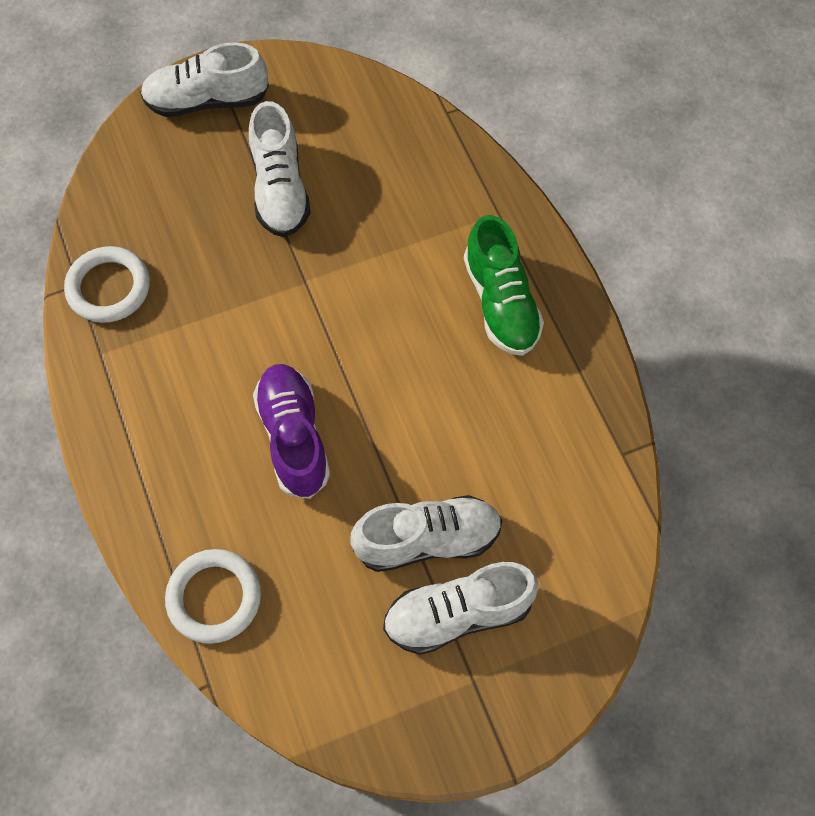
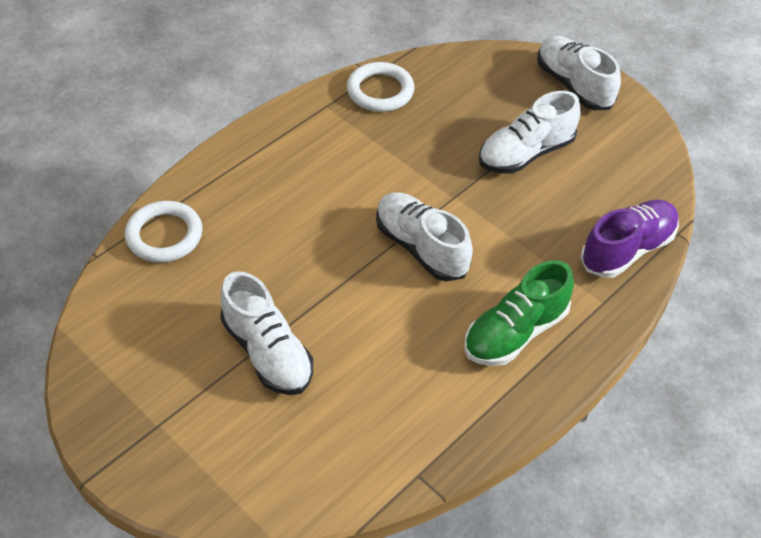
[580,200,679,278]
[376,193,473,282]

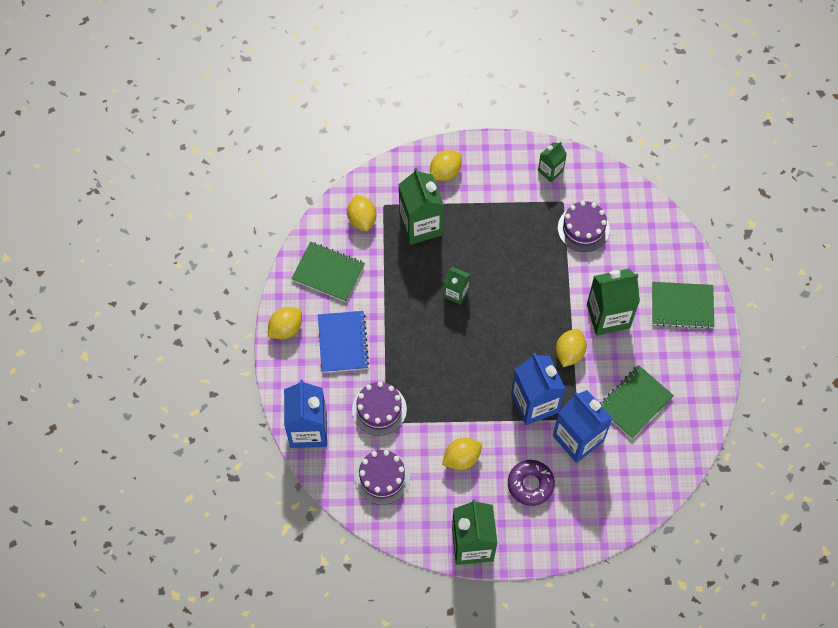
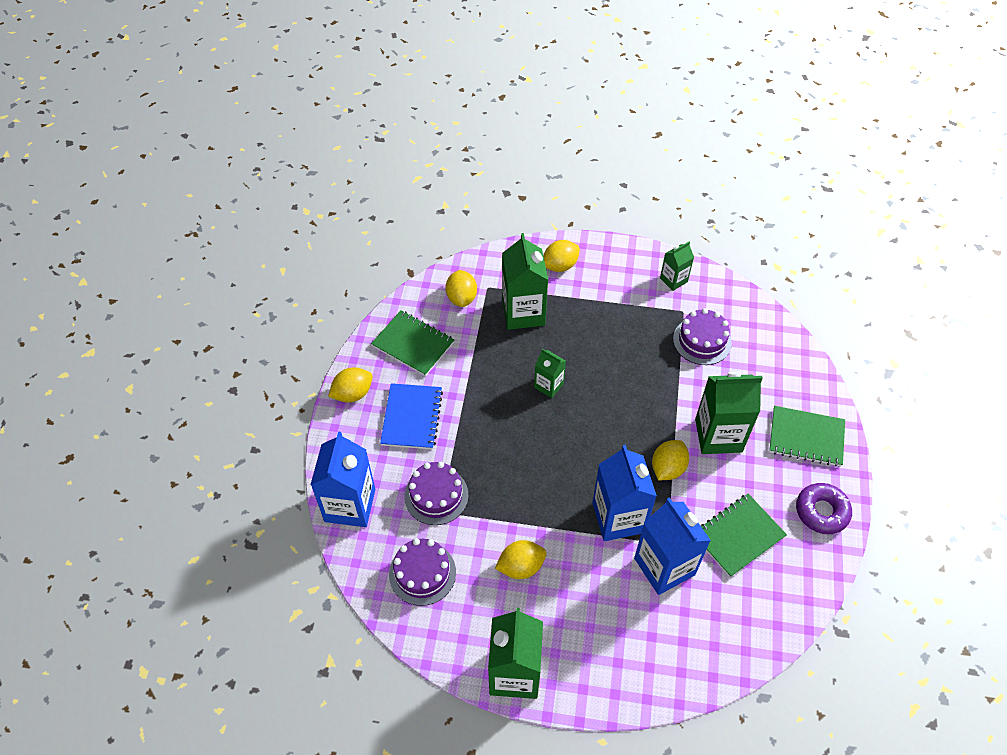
[796,483,852,534]

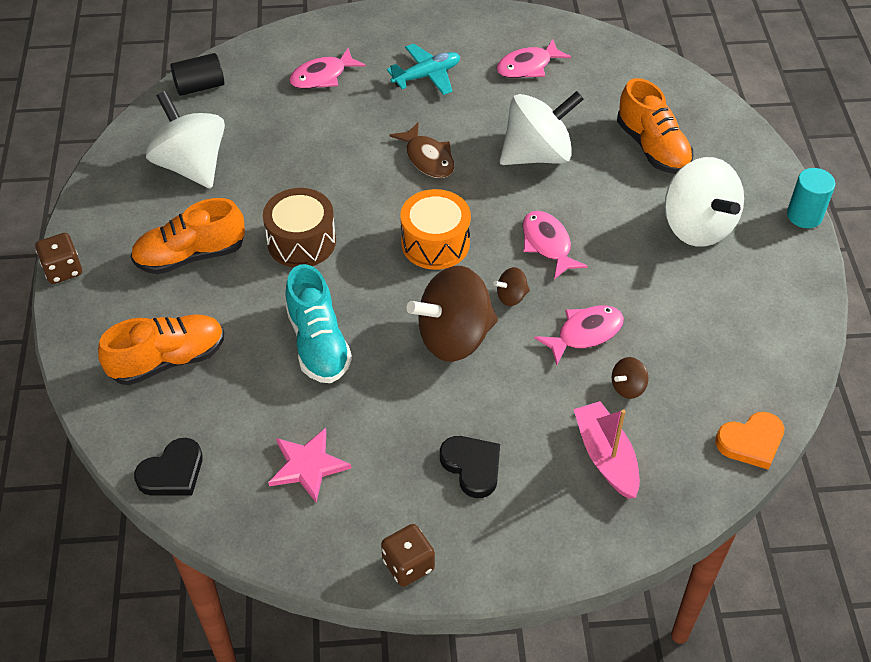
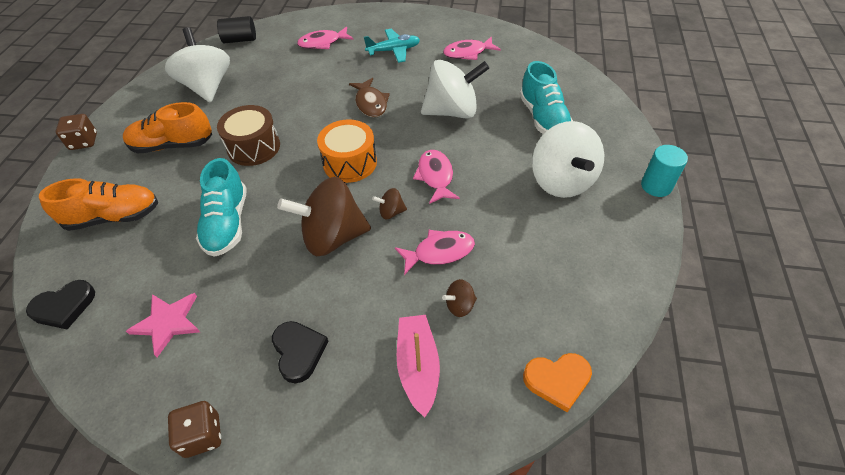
[520,61,573,134]

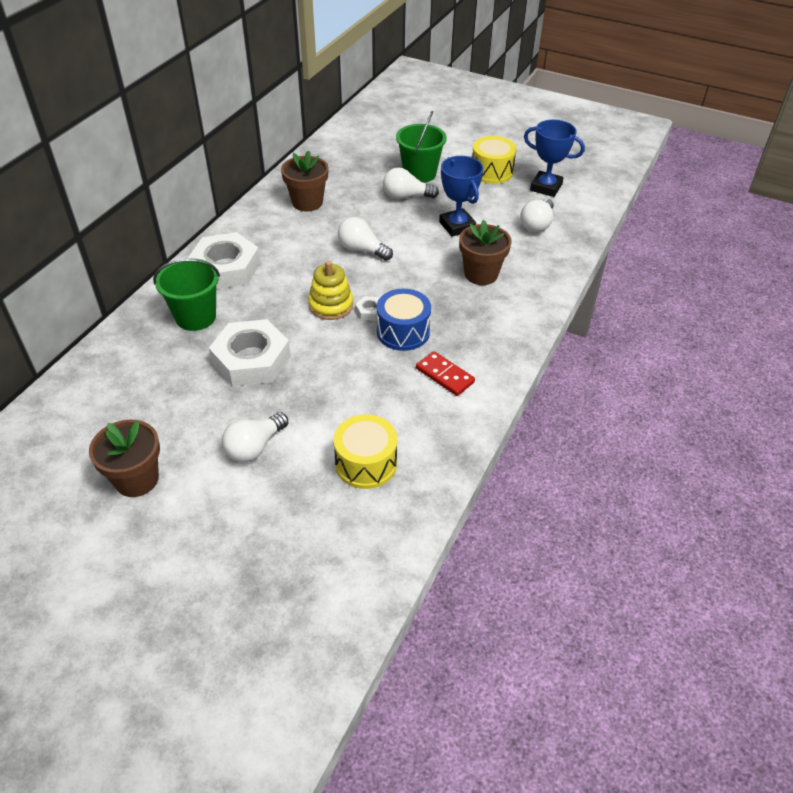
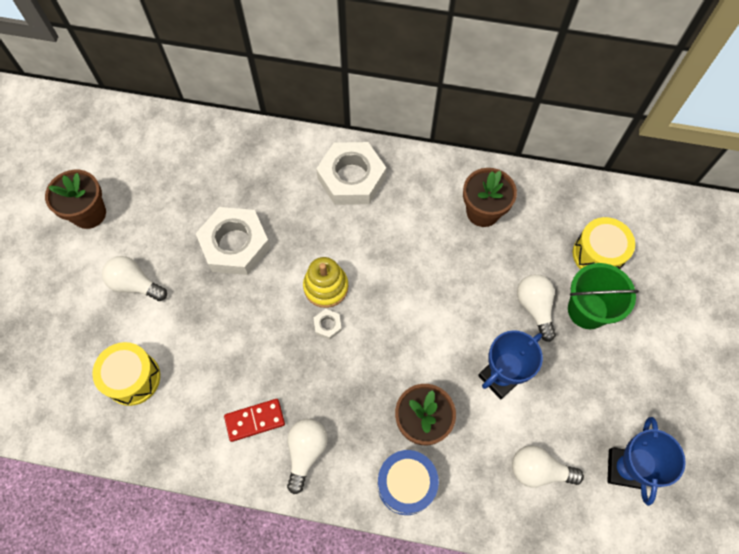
[153,259,220,331] (first image)
[287,419,328,494]
[378,450,439,515]
[224,399,285,442]
[573,217,635,269]

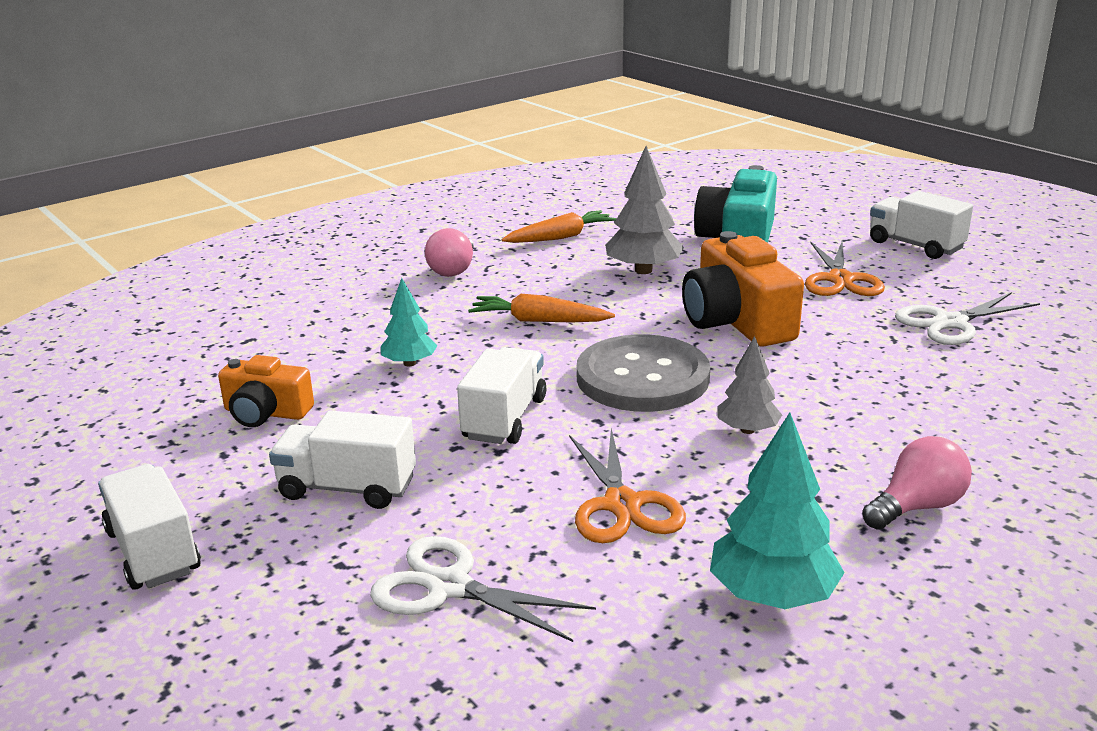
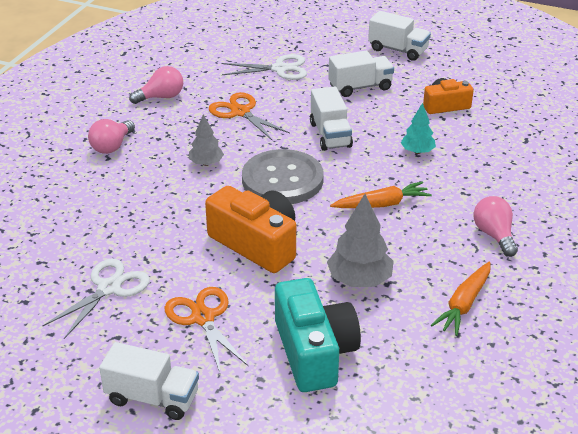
[129,66,183,104]

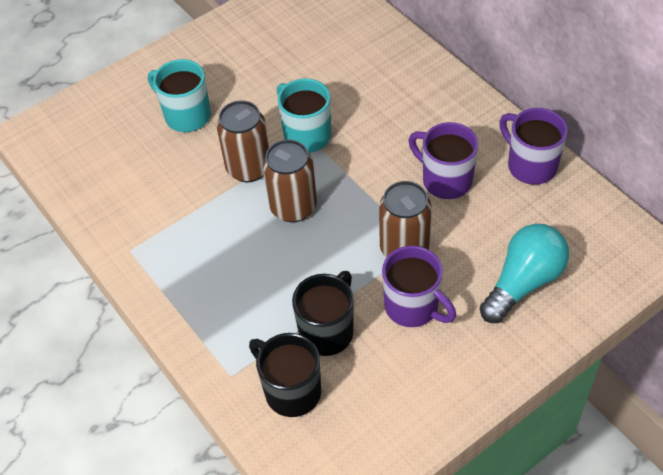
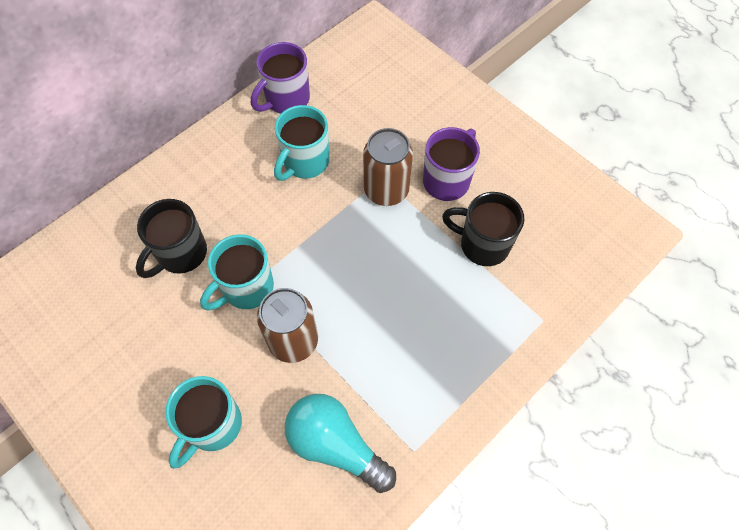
[136,199,207,278]
[263,140,317,222] (first image)
[274,105,329,181]
[285,394,396,493]

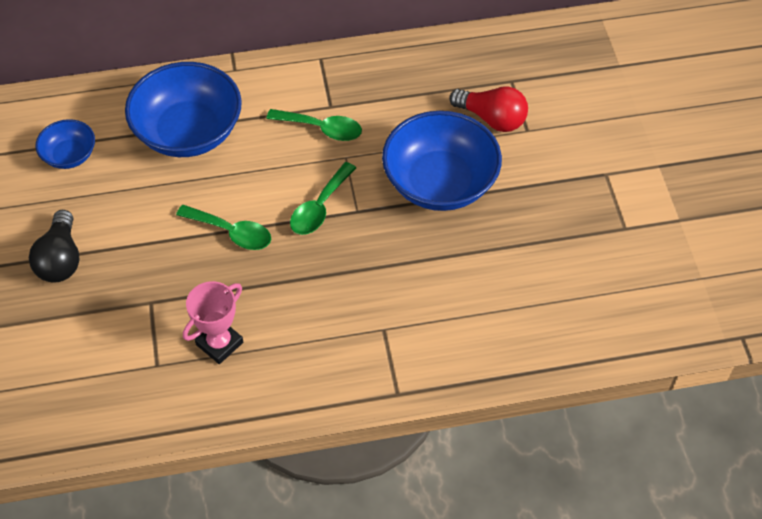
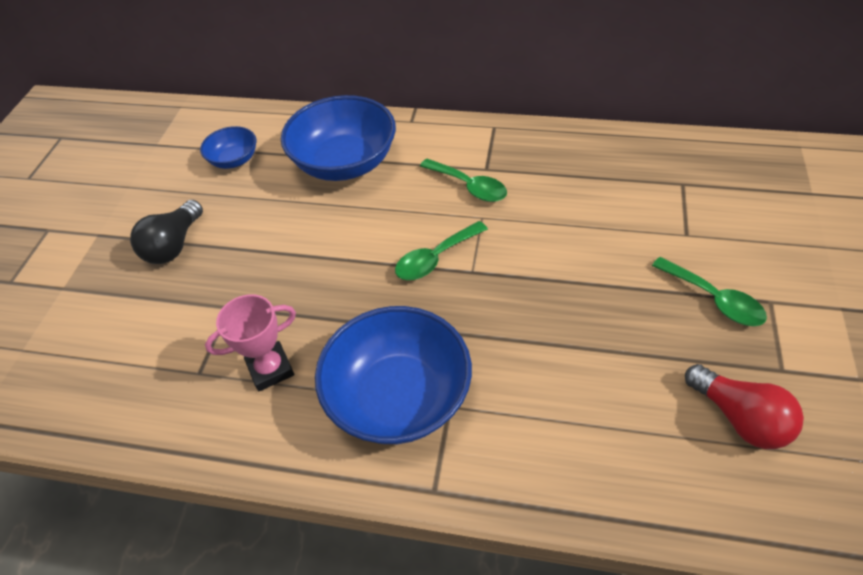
[652,257,767,326]
[315,306,472,444]
[685,364,804,449]

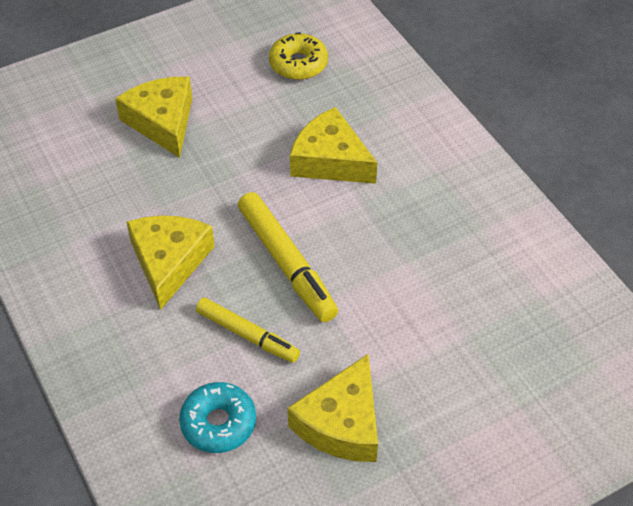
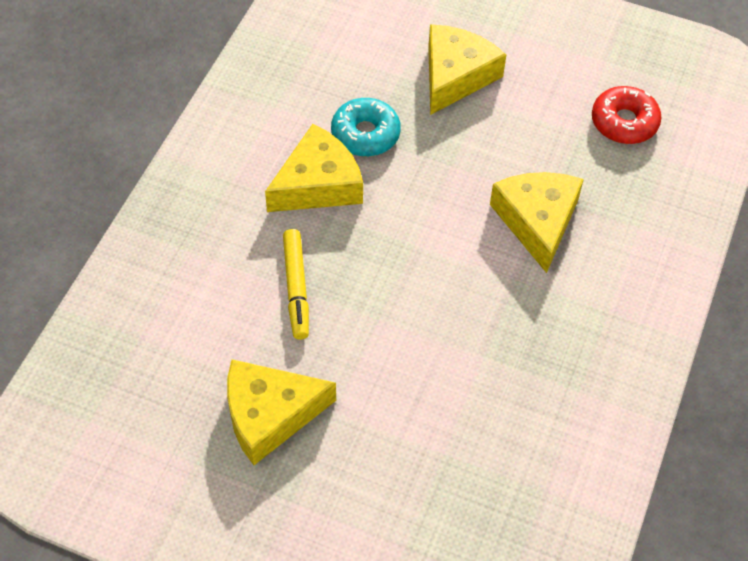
[331,98,401,157]
[238,192,338,322] (first image)
[592,86,661,144]

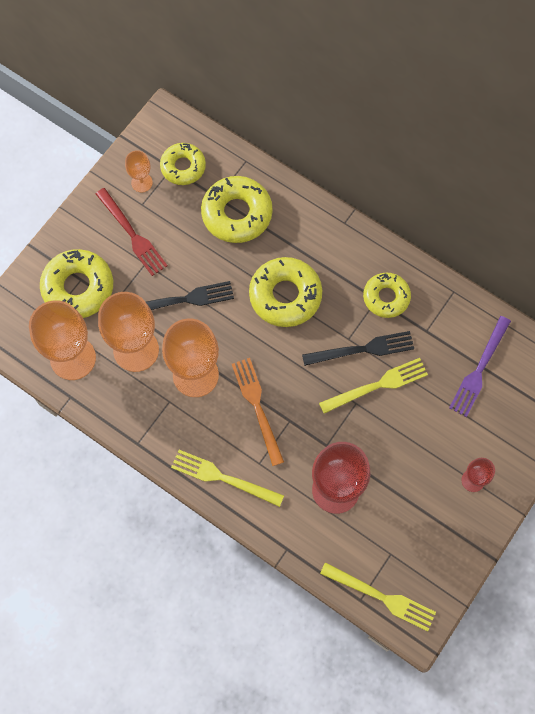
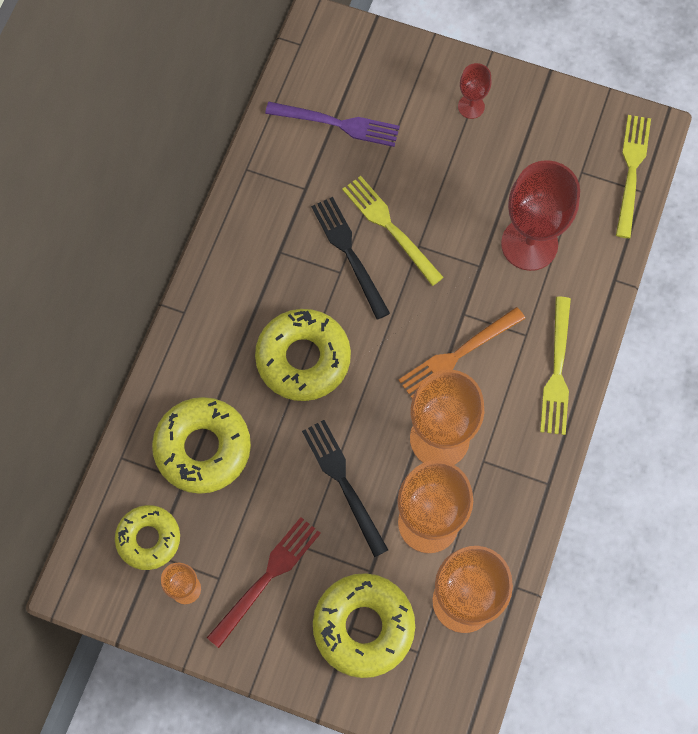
[363,273,411,318] (first image)

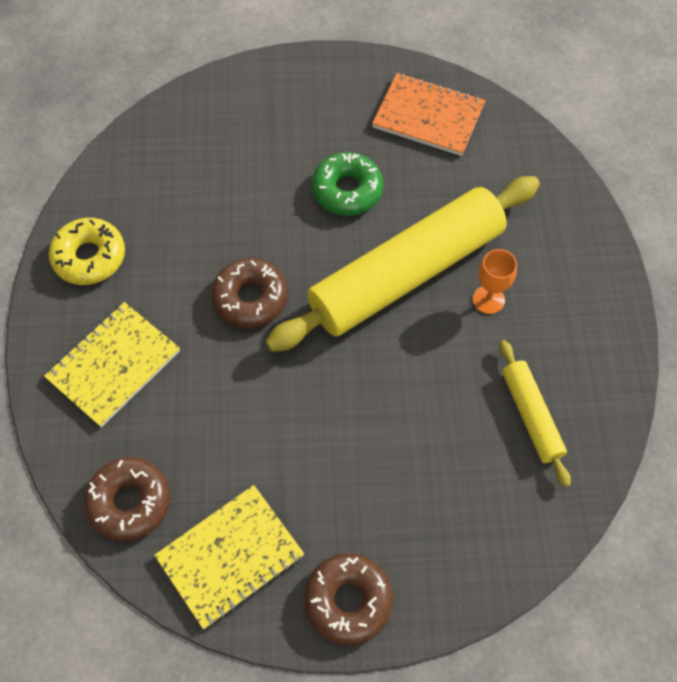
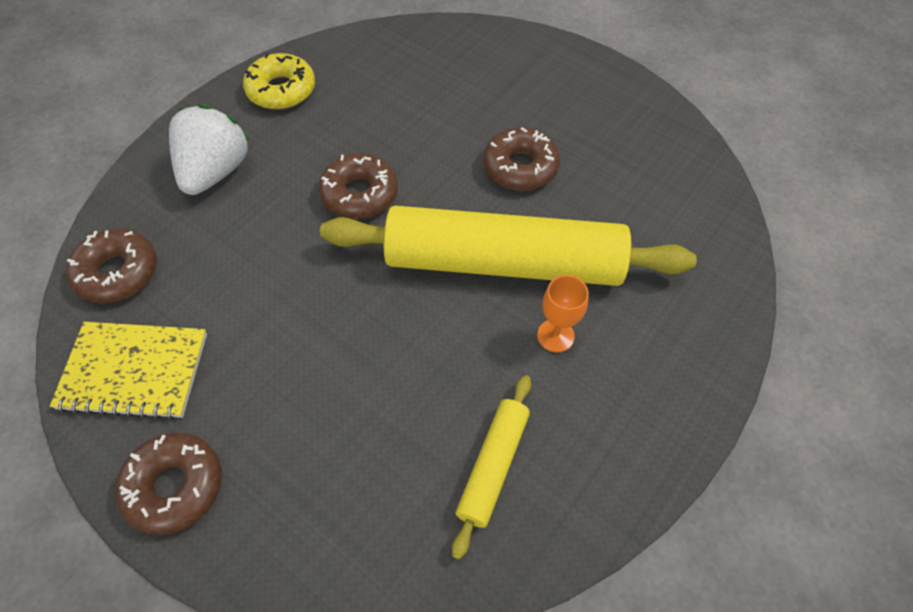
[169,104,250,195]
[483,127,560,191]
[372,73,485,156] (first image)

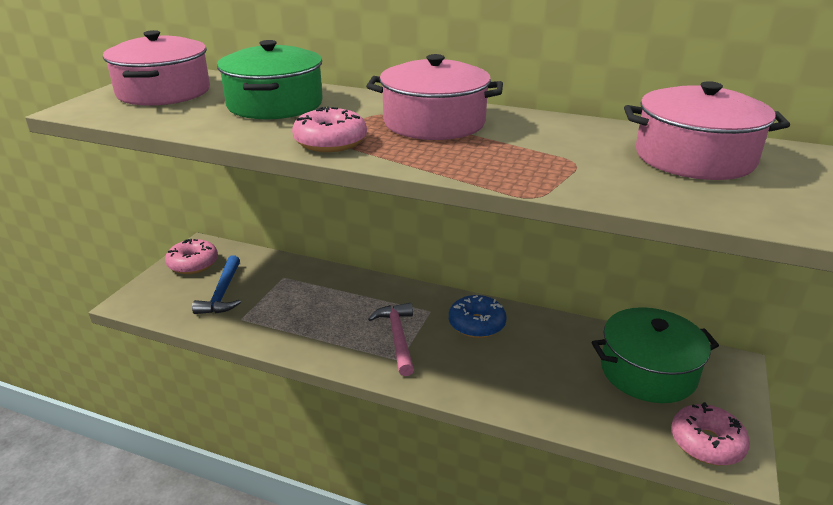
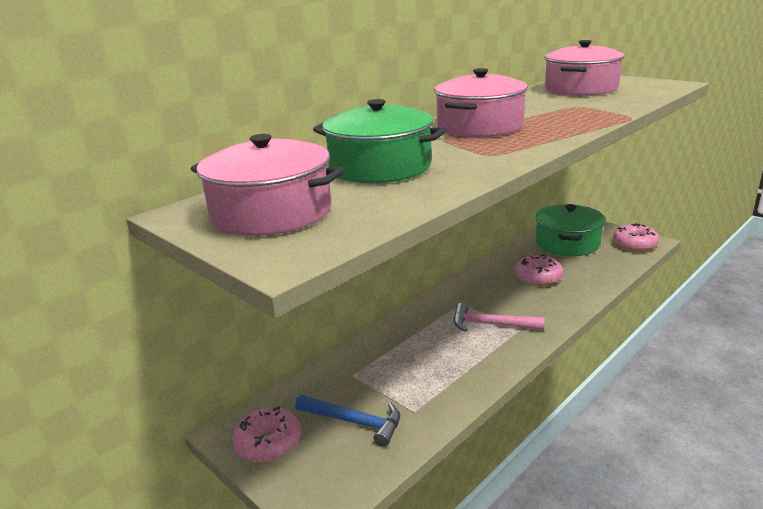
[515,254,563,286]
[449,295,507,338] (first image)

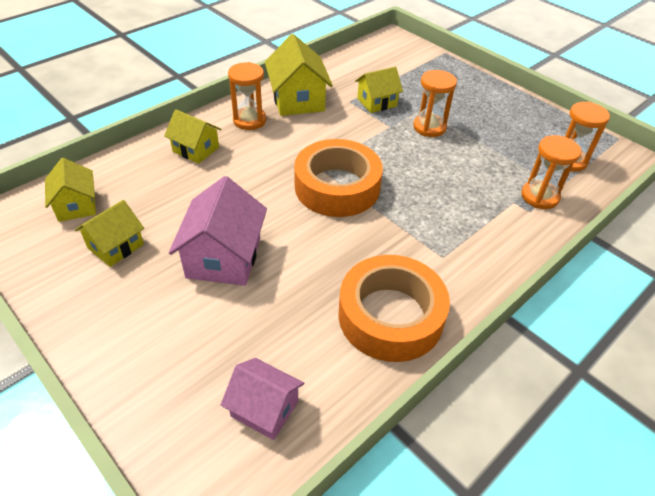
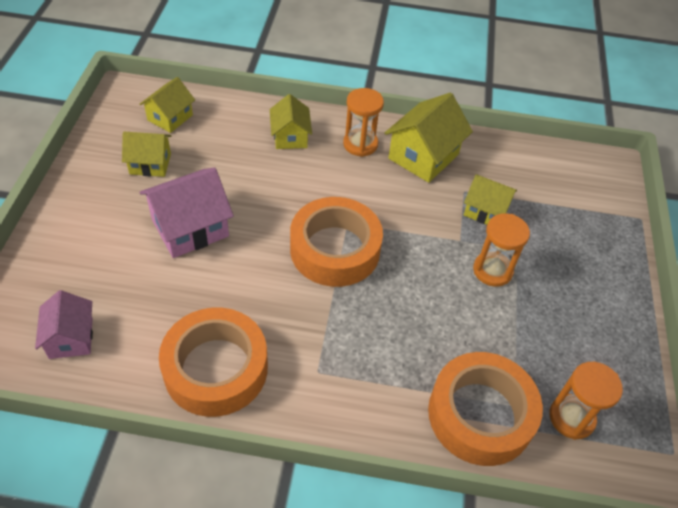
[428,352,543,466]

